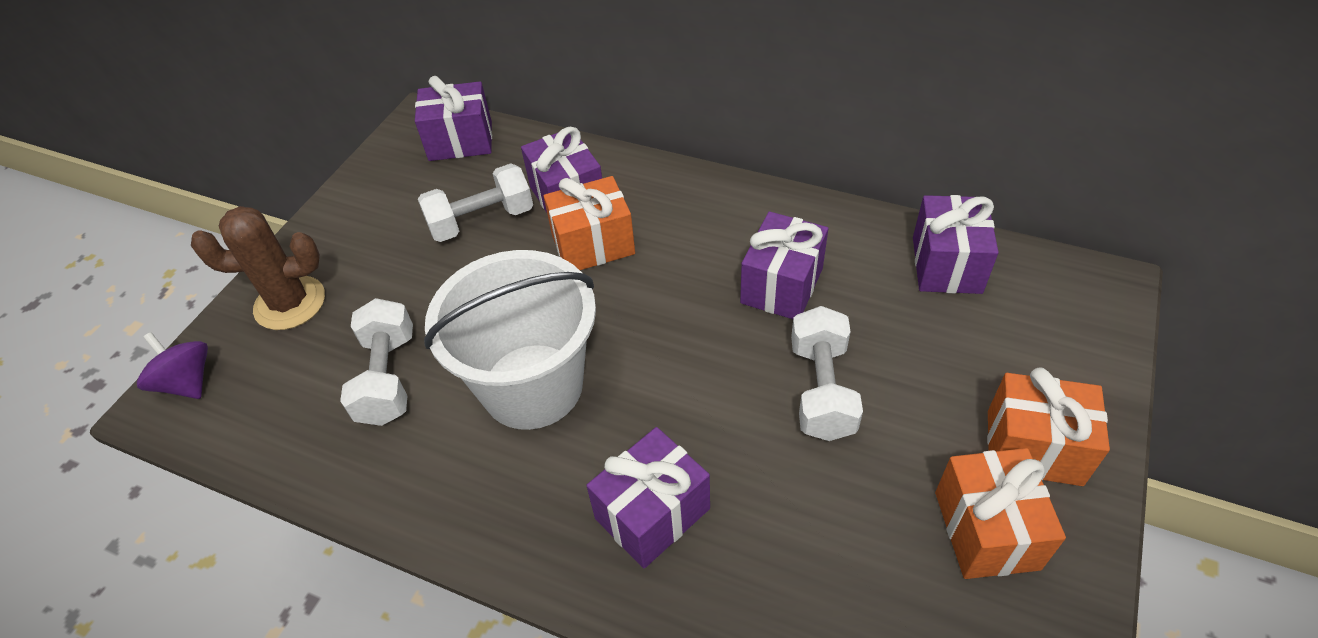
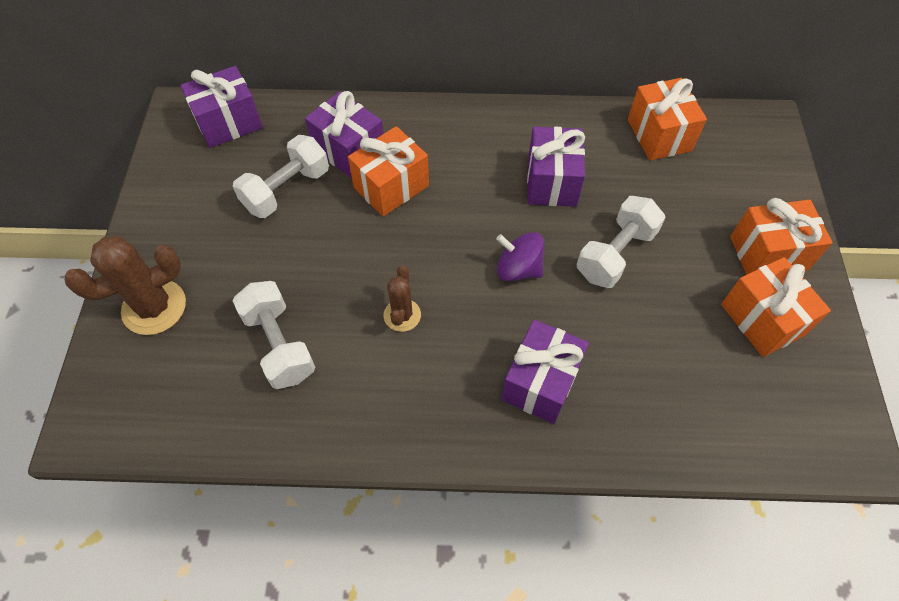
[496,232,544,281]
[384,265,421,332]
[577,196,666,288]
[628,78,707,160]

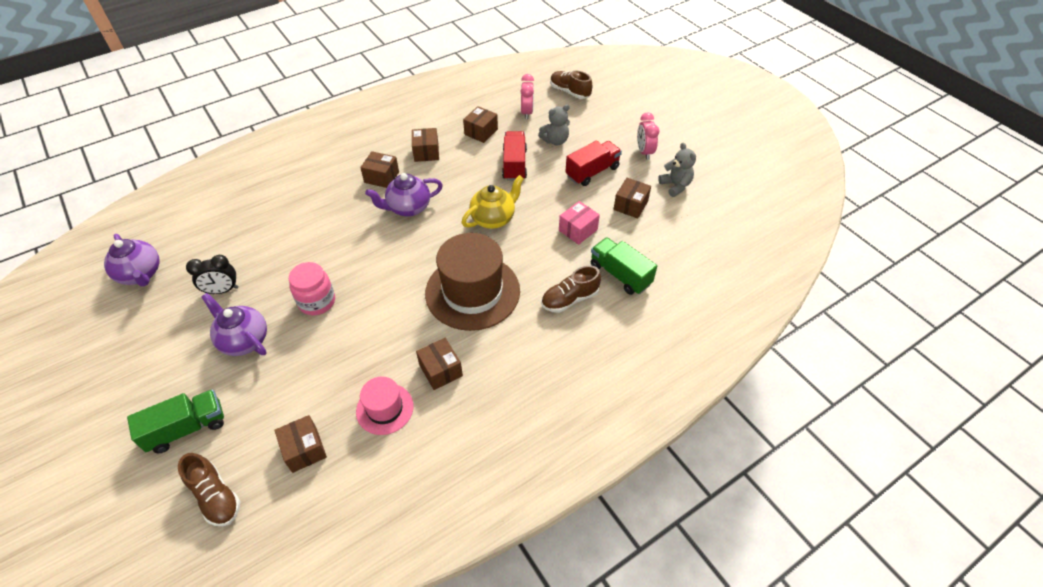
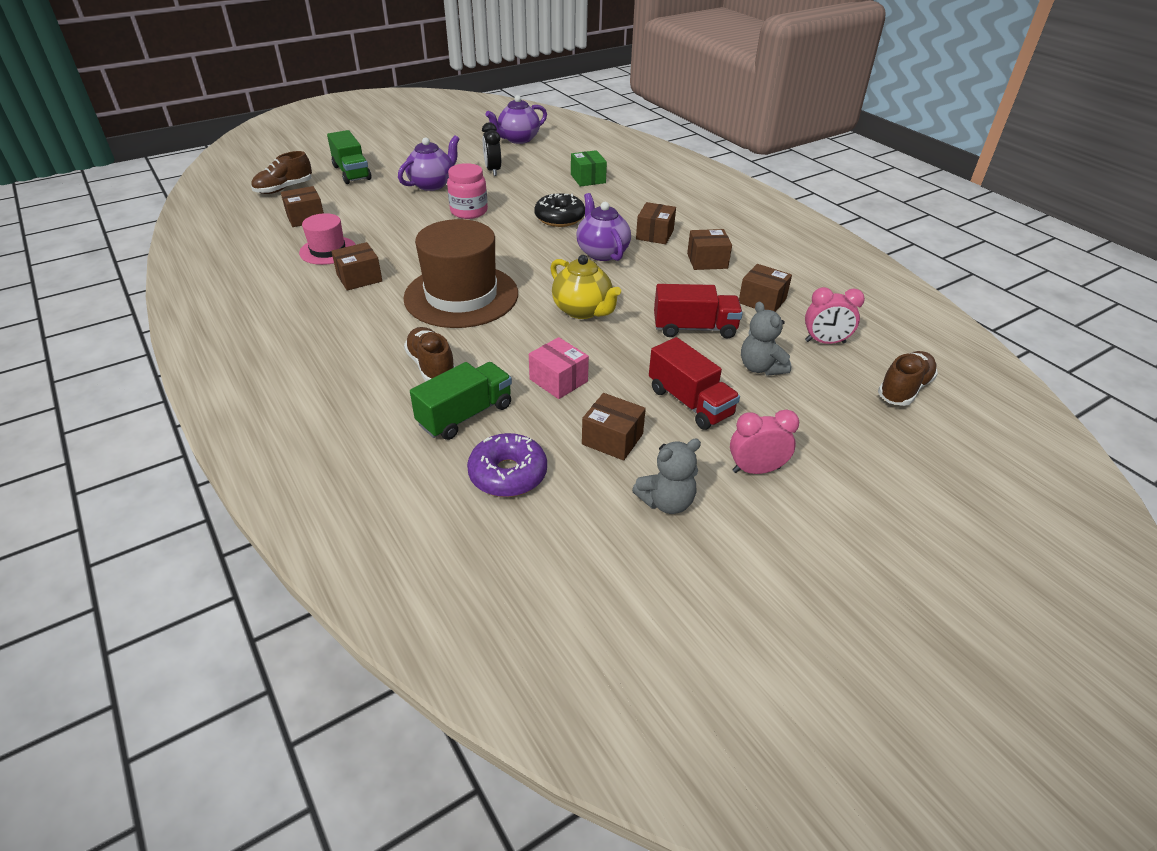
[467,433,547,497]
[535,193,585,227]
[571,150,607,187]

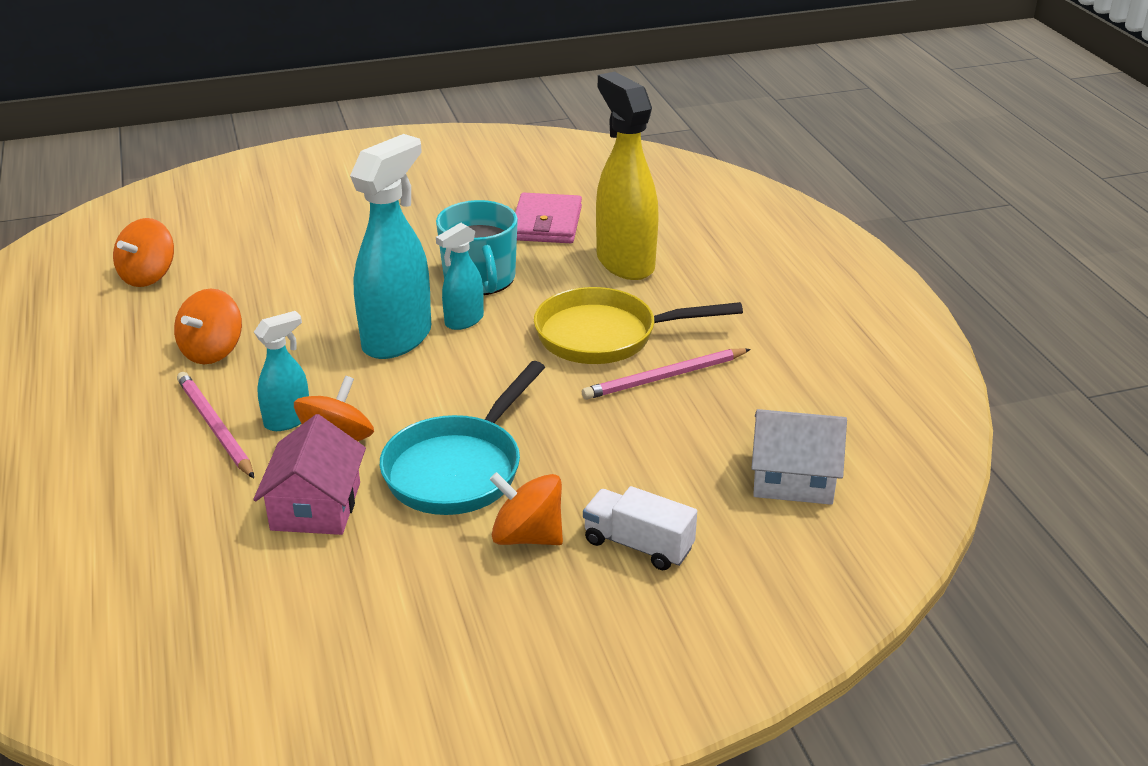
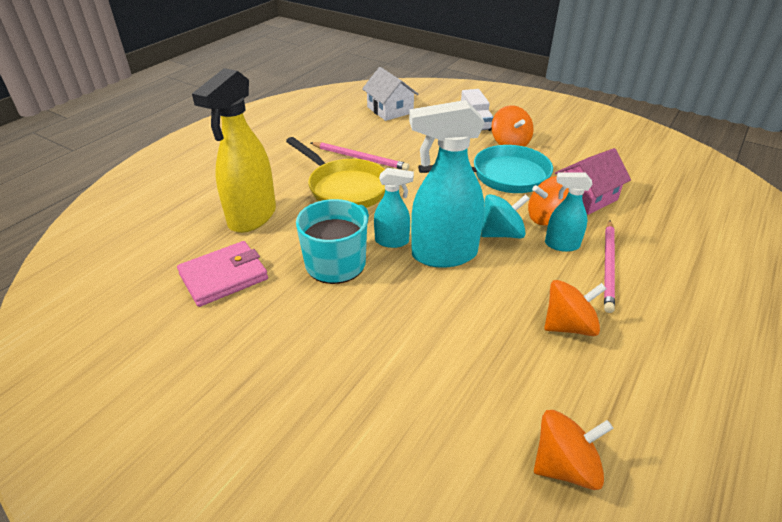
[481,194,530,238]

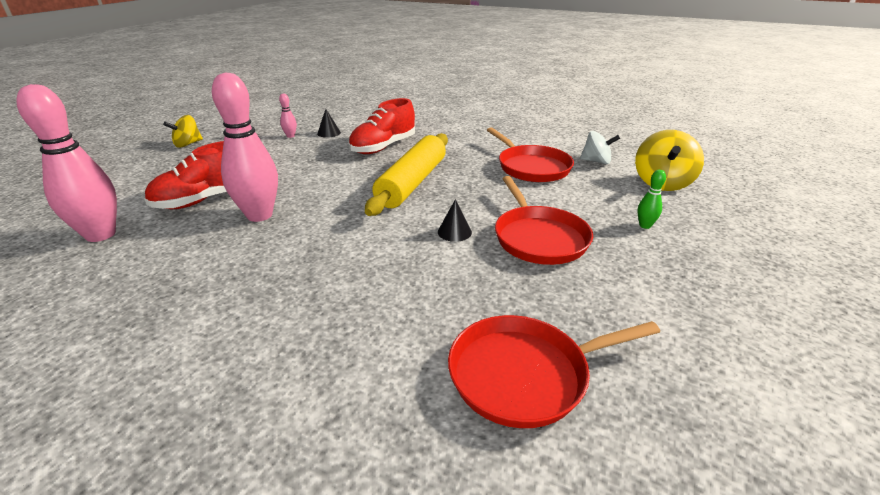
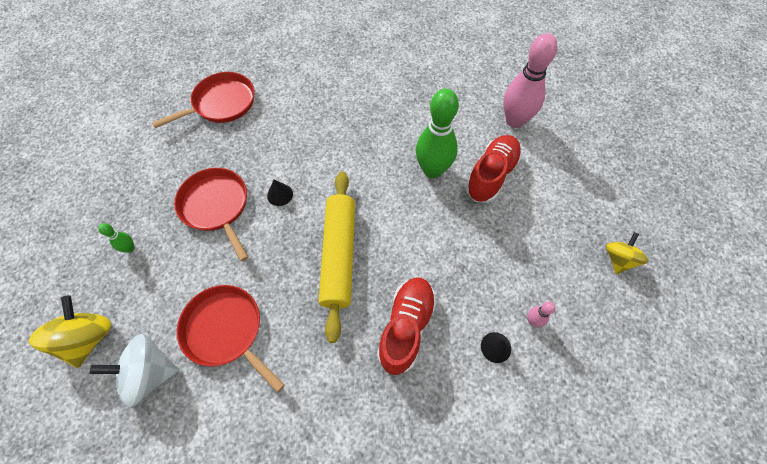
[416,89,459,178]
[89,334,179,408]

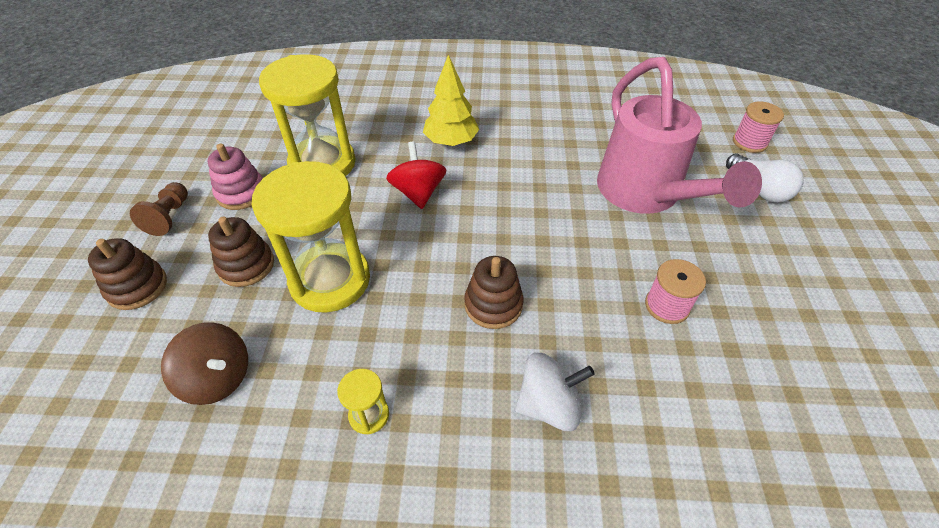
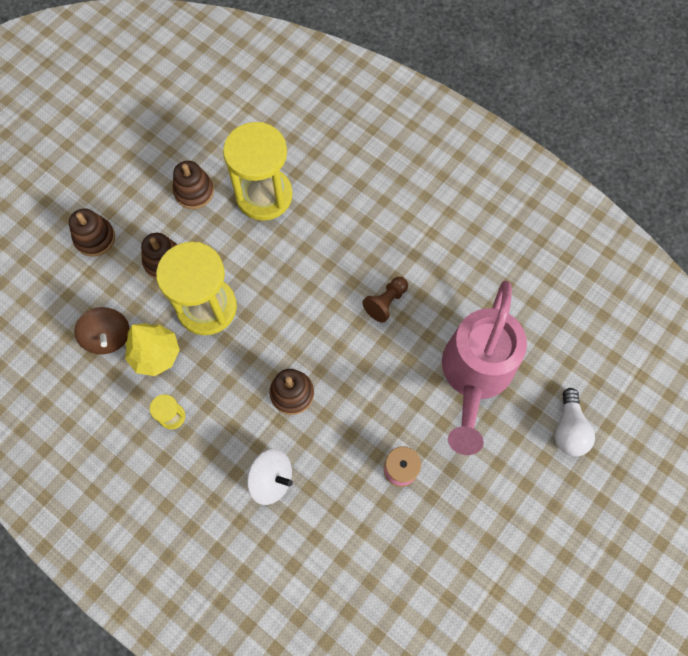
[362,277,408,323]
[173,161,214,209]
[386,141,446,209] (first image)
[125,323,180,376]
[733,101,784,153] (first image)

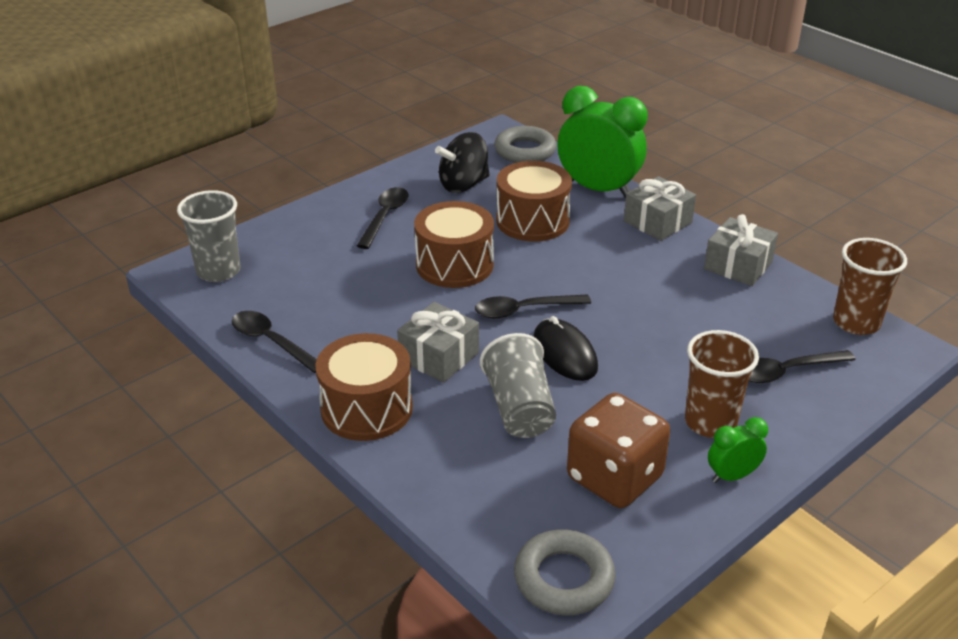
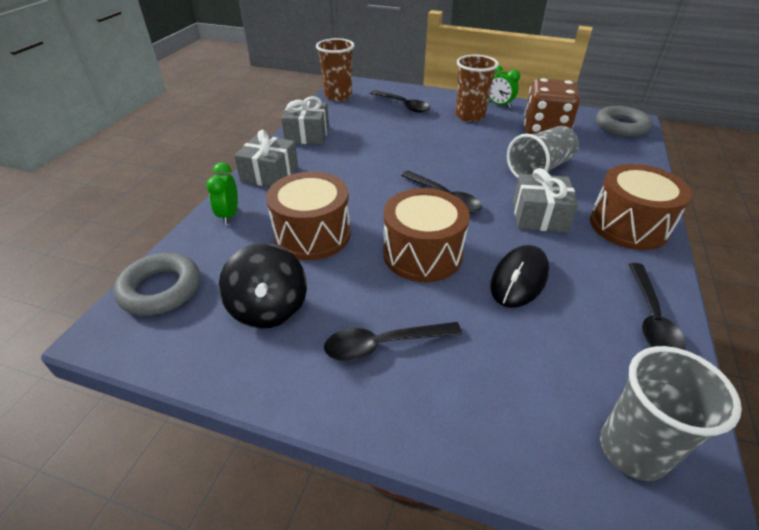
[219,243,307,329]
[491,245,549,308]
[206,162,238,225]

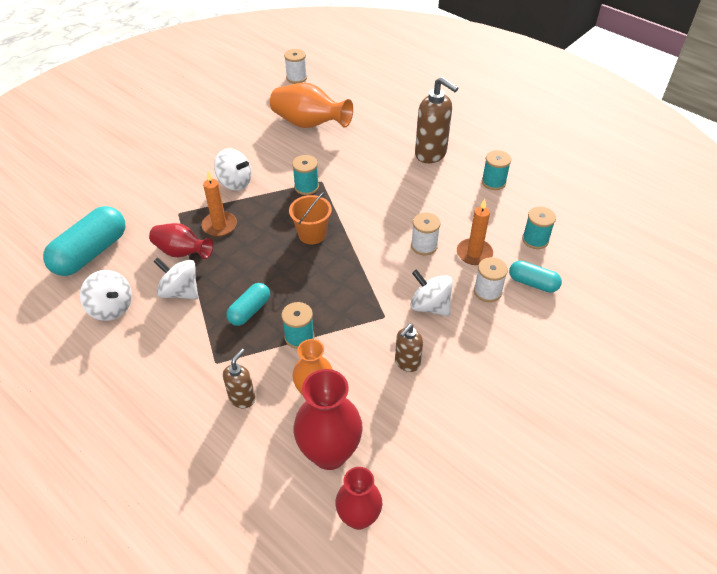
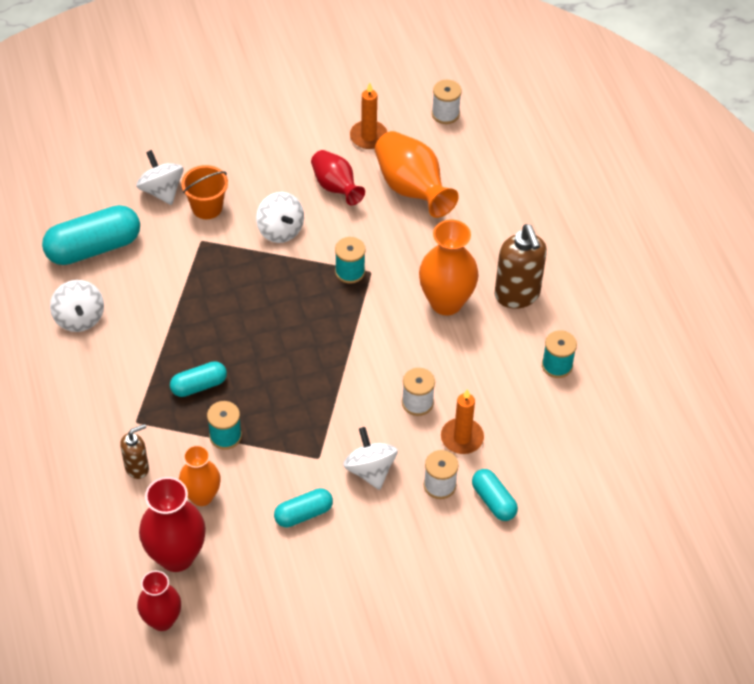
[311,150,365,205]
[136,150,183,205]
[350,83,387,149]
[181,165,228,219]
[274,488,333,527]
[522,207,556,249] (first image)
[419,219,479,315]

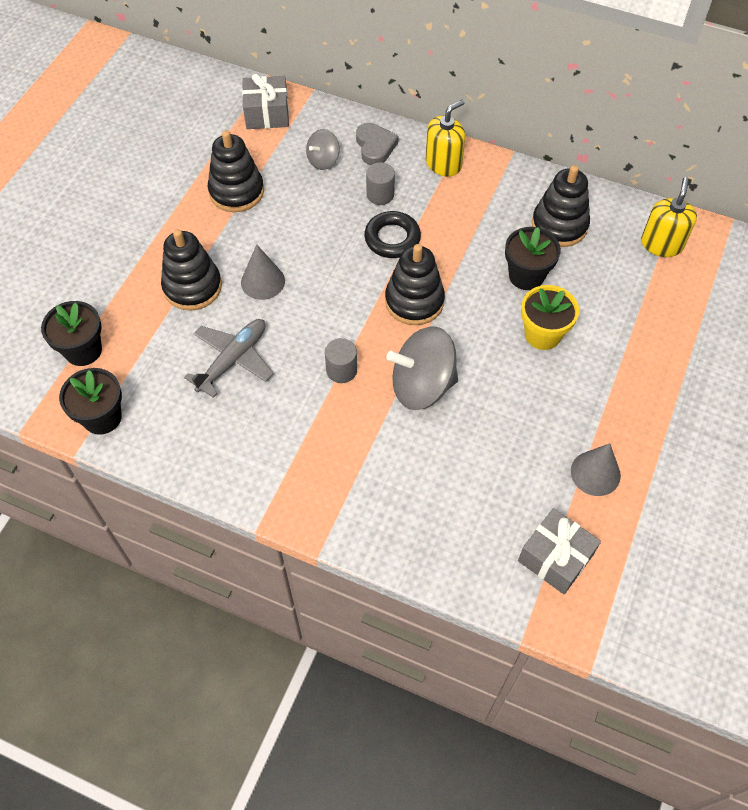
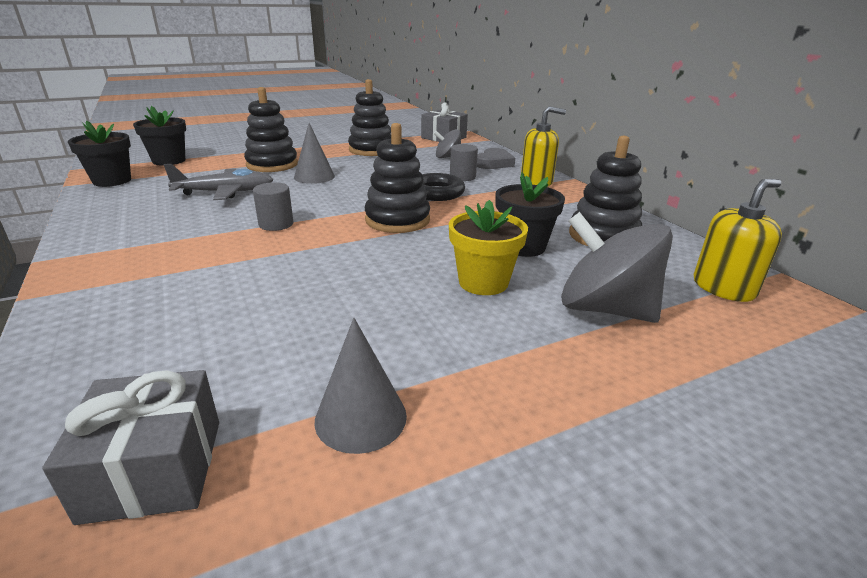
[561,212,673,323]

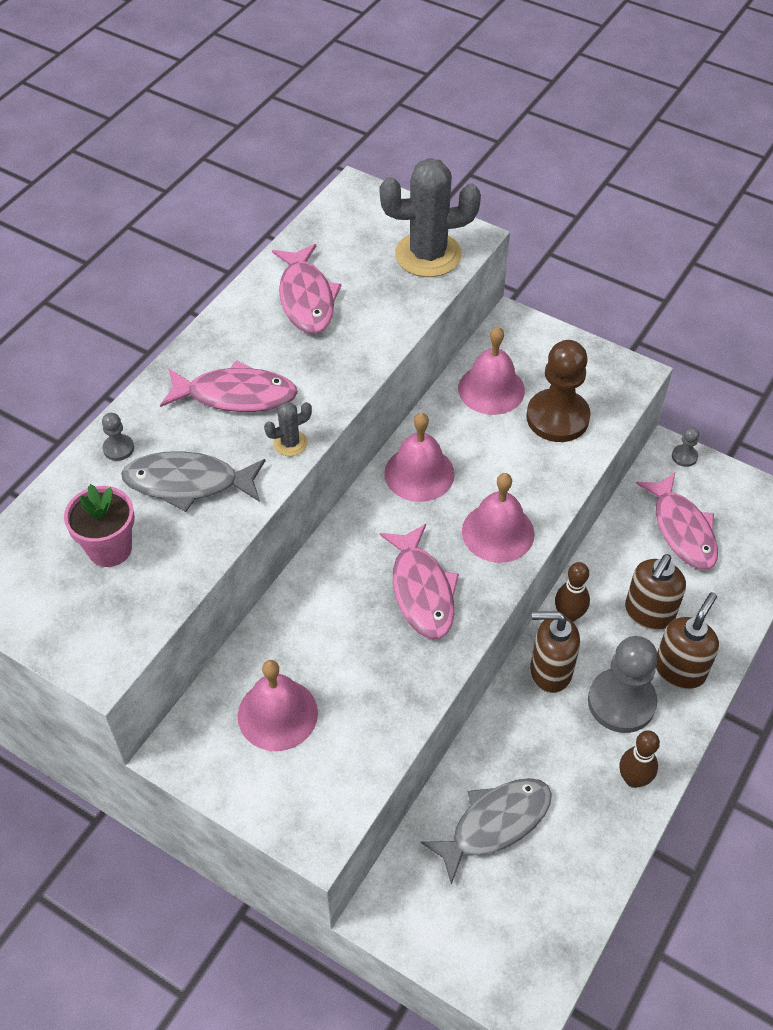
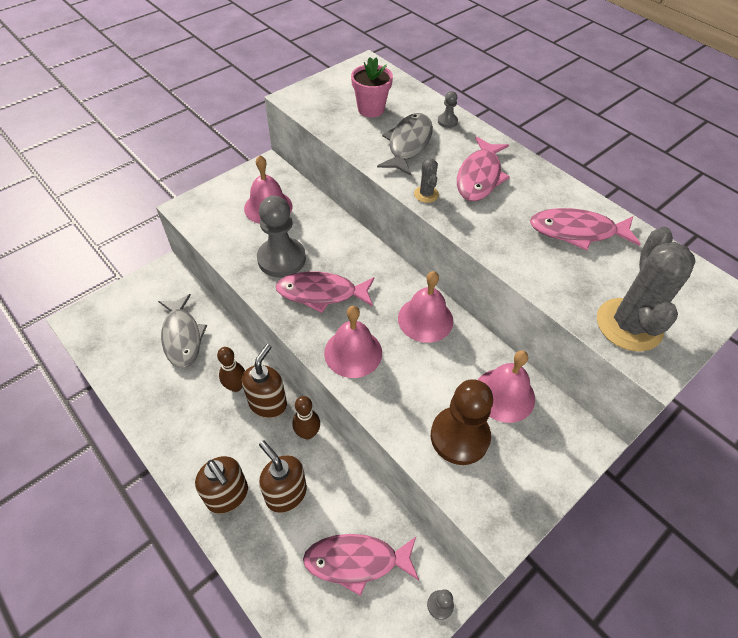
[257,196,306,278]
[217,347,245,392]

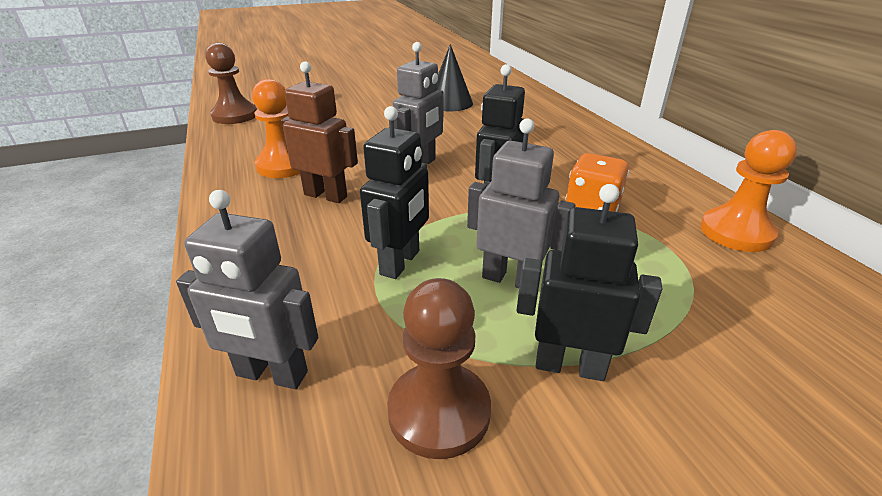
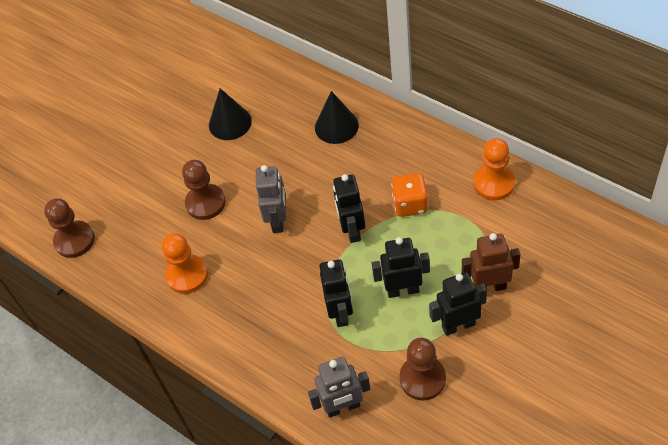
[462,233,520,291]
[372,237,430,298]
[182,160,226,220]
[315,91,359,144]

